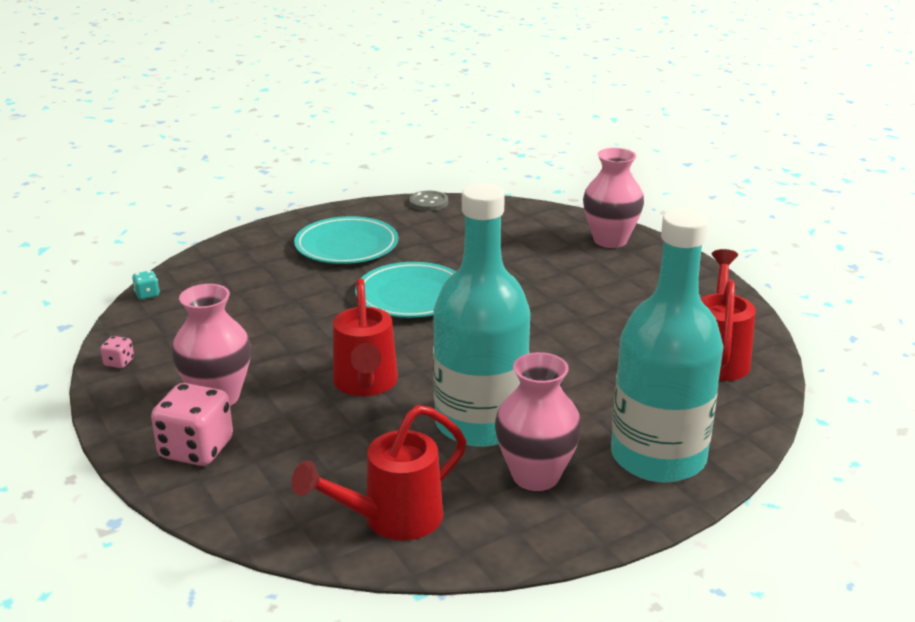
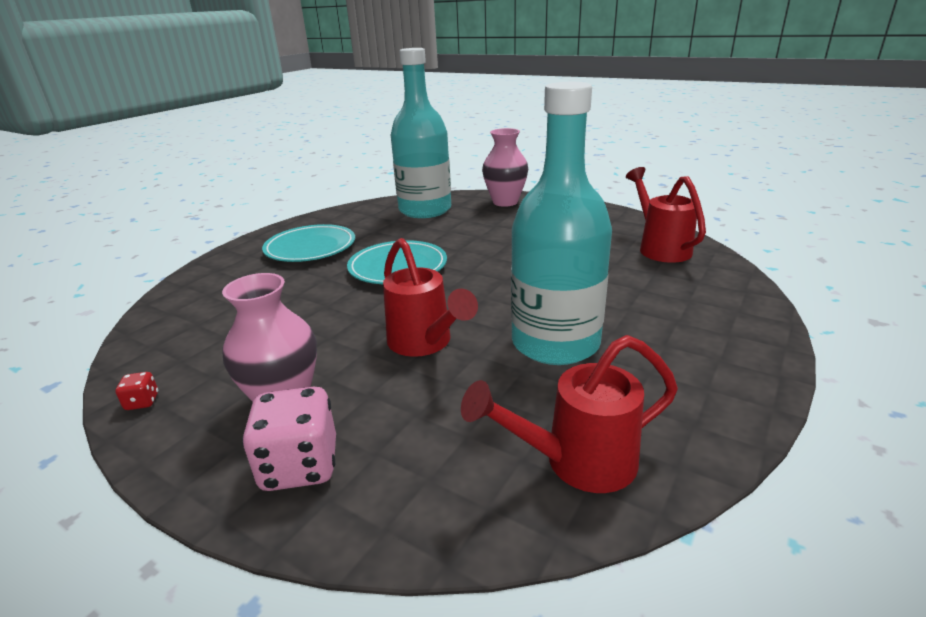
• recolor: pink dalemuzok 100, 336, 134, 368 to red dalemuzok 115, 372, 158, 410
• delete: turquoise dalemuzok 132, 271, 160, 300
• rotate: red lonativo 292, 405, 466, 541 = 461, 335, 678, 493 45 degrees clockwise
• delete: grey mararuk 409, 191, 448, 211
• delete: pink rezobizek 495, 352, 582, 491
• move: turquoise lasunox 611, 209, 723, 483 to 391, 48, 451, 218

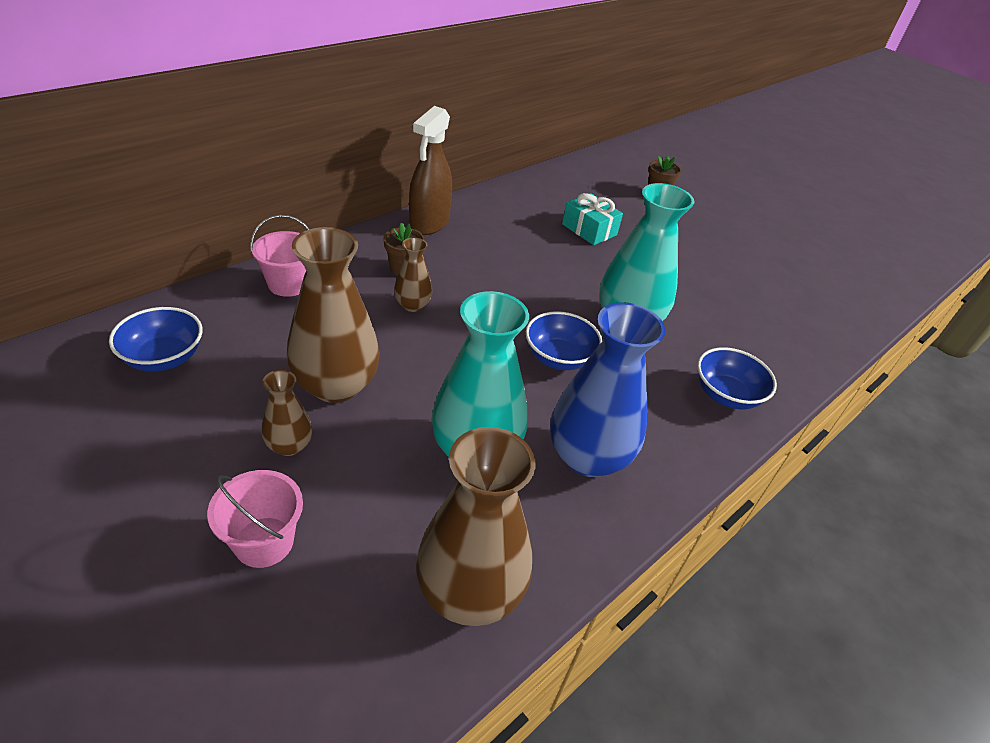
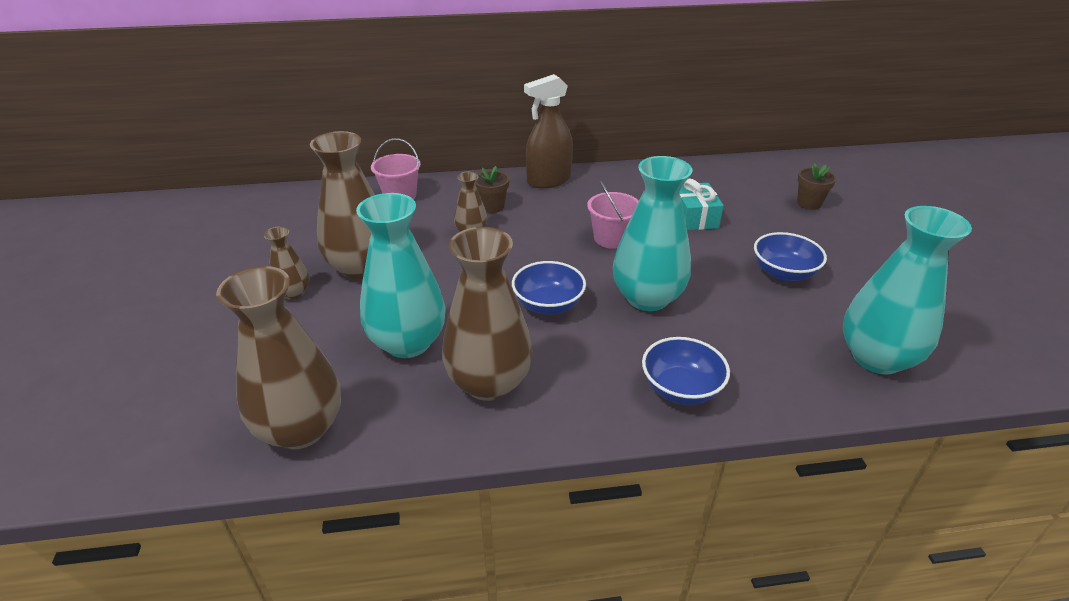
• move: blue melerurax 109, 307, 203, 371 to 754, 232, 827, 281
• move: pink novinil 207, 470, 303, 568 to 587, 181, 639, 249
• recolor: blue rezobizek 550, 302, 665, 477 to brown rezobizek 442, 227, 533, 401
• insert: turquoise rezobizek 843, 206, 972, 374

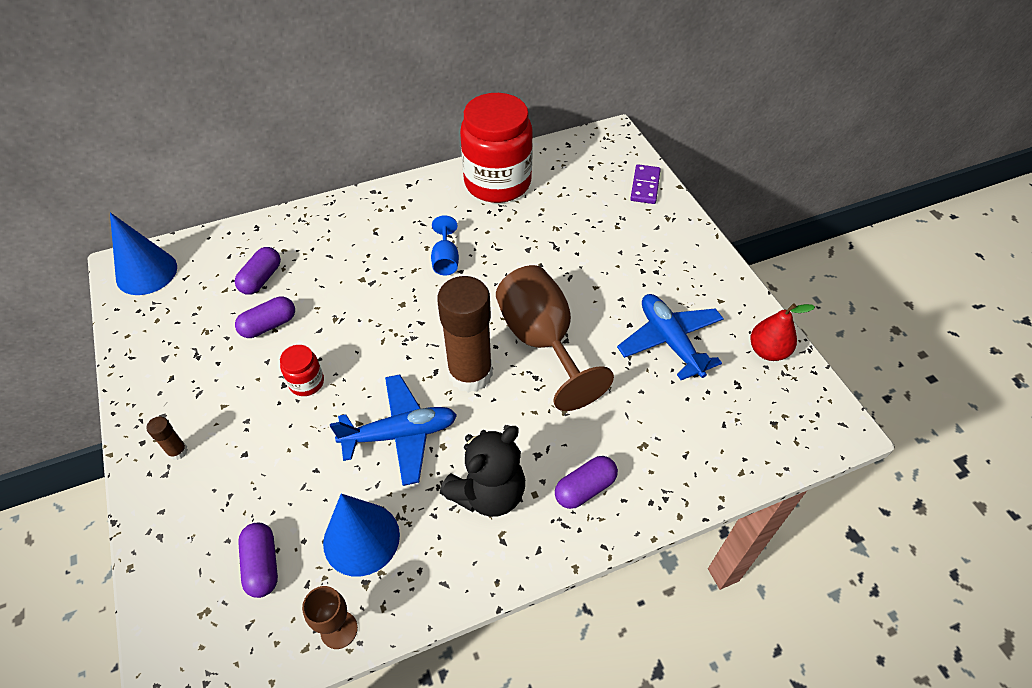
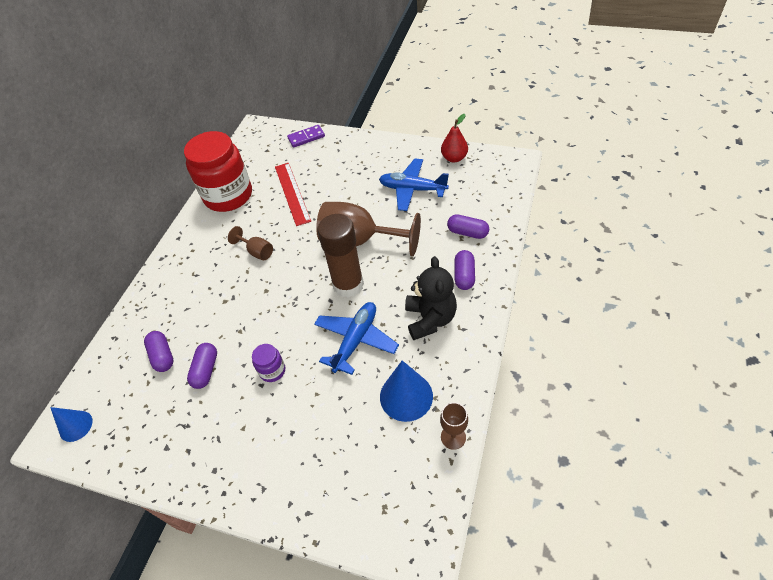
• resize: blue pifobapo 110, 212, 177, 295 = 50, 407, 92, 442 x0.62
• delete: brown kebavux 146, 416, 188, 460
• move: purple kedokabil 238, 523, 278, 598 to 447, 214, 489, 239
• recolor: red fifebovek 280, 345, 324, 396 to purple fifebovek 252, 344, 285, 382
• recolor: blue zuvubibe 431, 215, 459, 275 to brown zuvubibe 228, 226, 273, 260
• rotate: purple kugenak 630, 164, 661, 204 = 287, 125, 325, 148 75 degrees counterclockwise
• insert: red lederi 275, 163, 311, 226

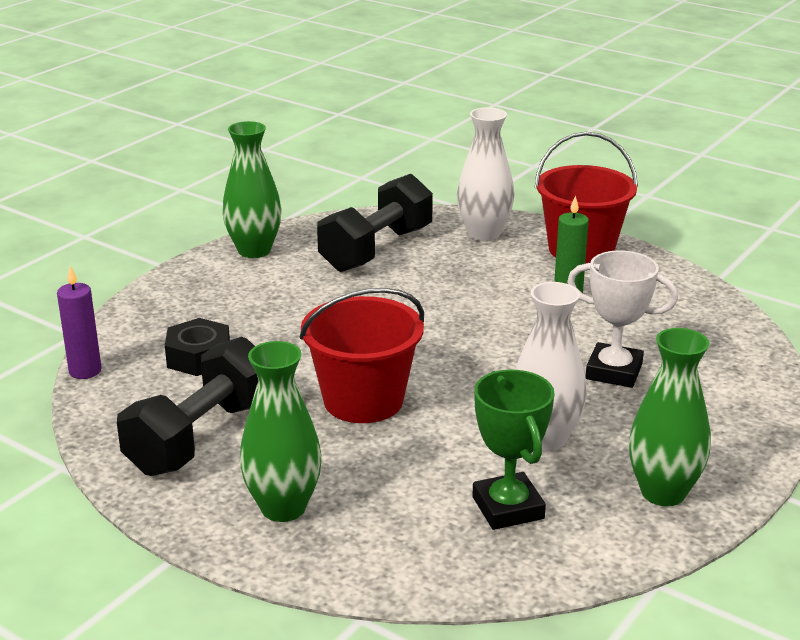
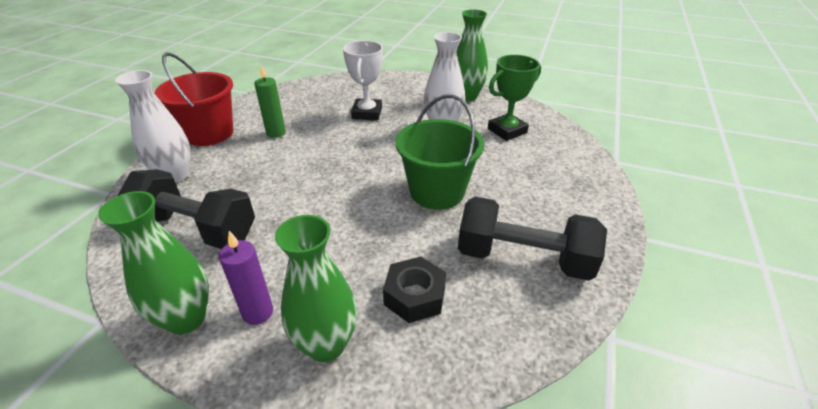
• move: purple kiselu 57, 266, 102, 379 to 219, 231, 273, 325
• move: green rezobizek 240, 341, 322, 522 to 275, 215, 357, 362
• recolor: red novinil 300, 288, 424, 423 to green novinil 396, 94, 484, 209

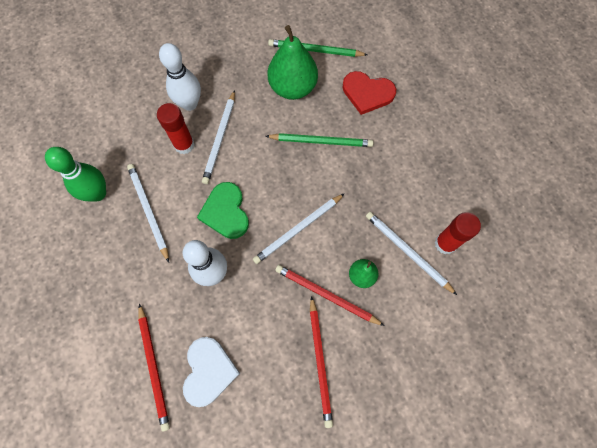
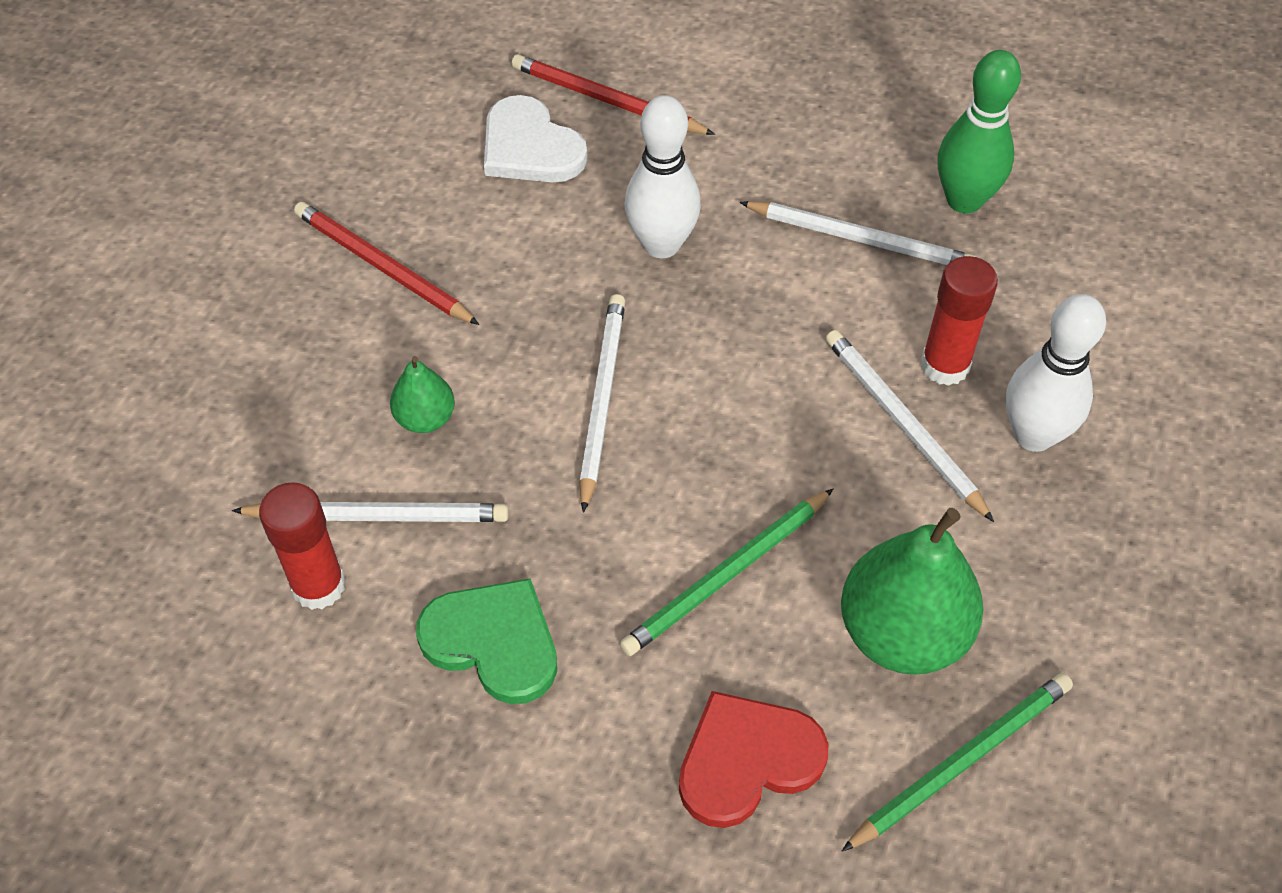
• move: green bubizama 197, 182, 249, 239 to 416, 578, 557, 704
• delete: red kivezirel 275, 265, 385, 326

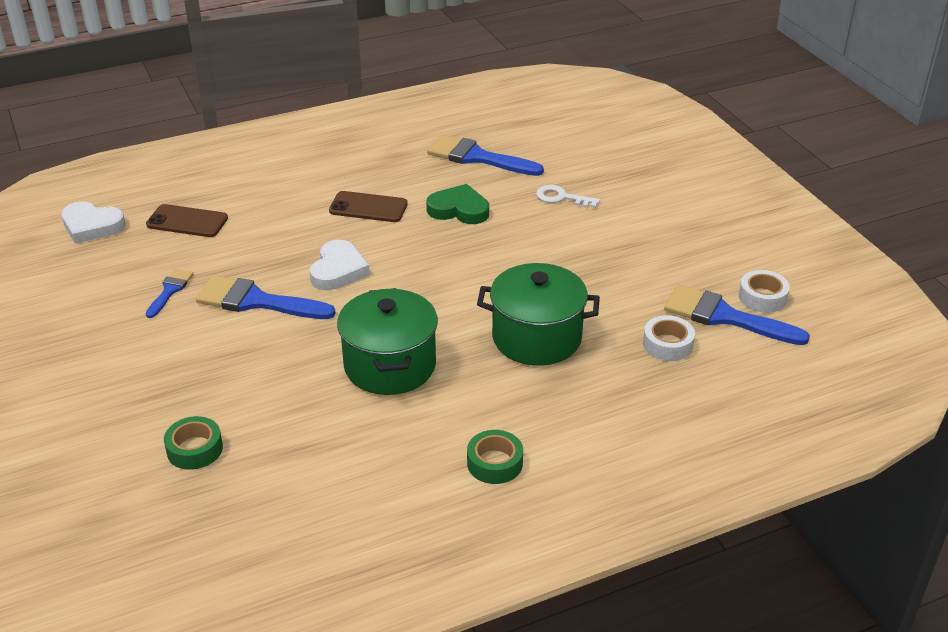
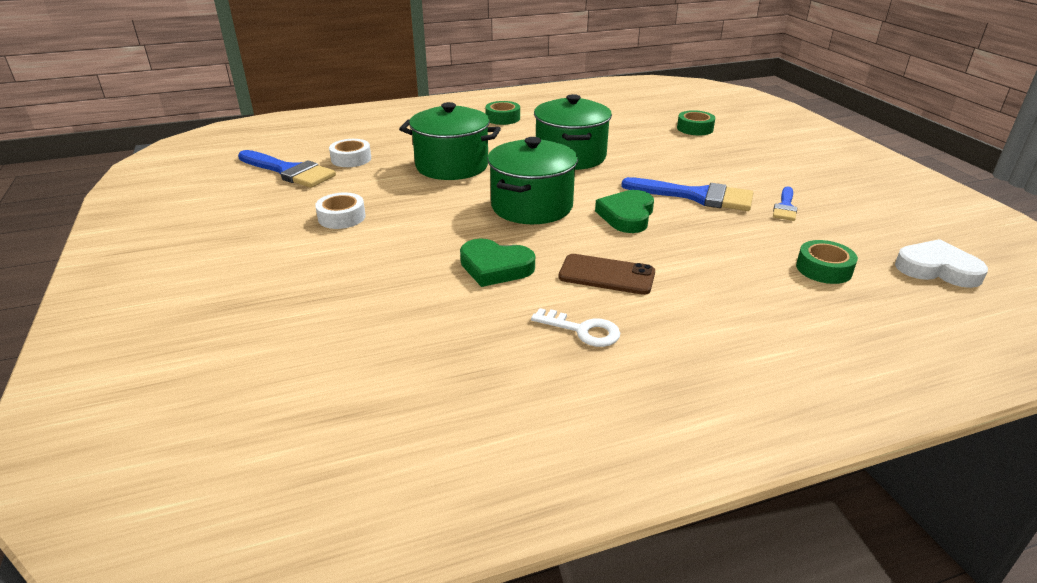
• replace: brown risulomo 146, 204, 228, 237 to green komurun 796, 240, 858, 284
• recolor: white bubizama 310, 240, 370, 290 to green bubizama 595, 190, 654, 233
• delete: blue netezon 427, 135, 544, 176
• move: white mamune 536, 185, 600, 208 to 531, 308, 620, 347
• move: white komurun 739, 270, 790, 313 to 315, 193, 366, 229
• insert: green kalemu 488, 137, 578, 224

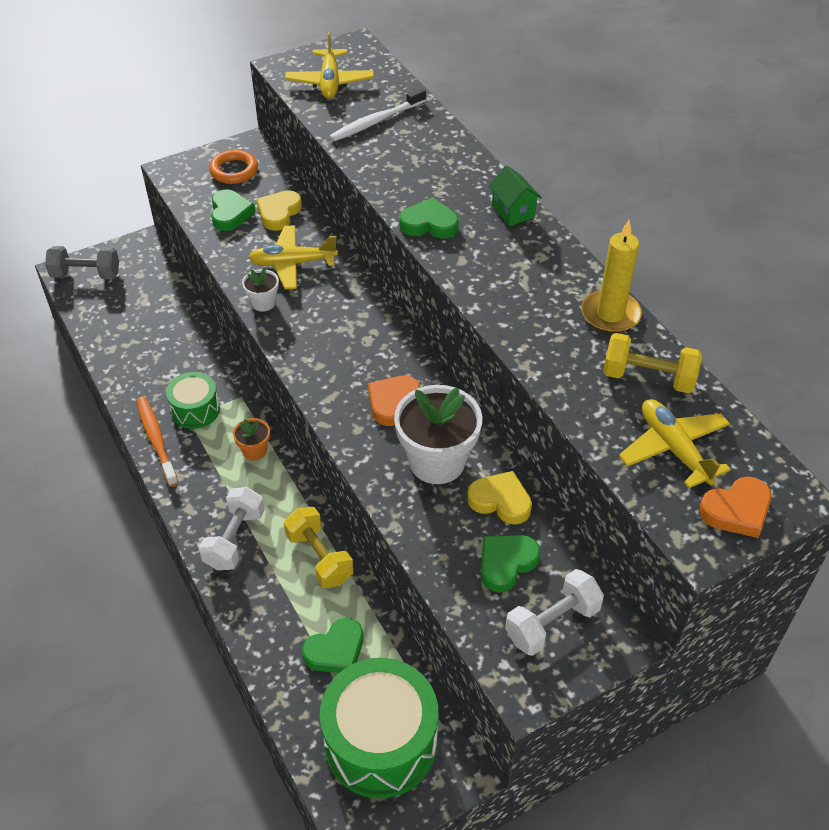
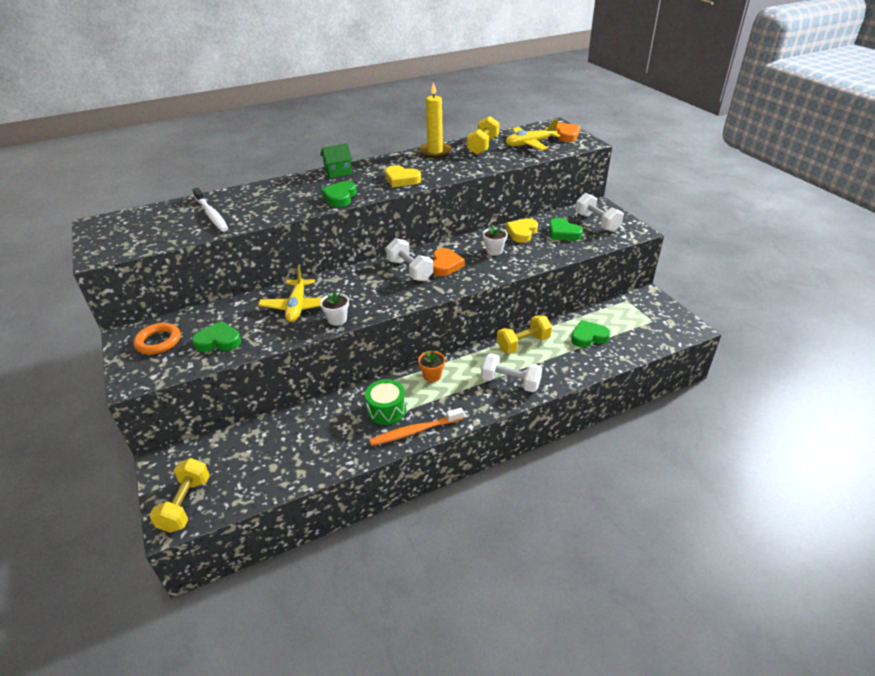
• recolor: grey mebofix 45, 246, 119, 279 to yellow mebofix 149, 458, 210, 533
• move: yellow bubizama 256, 190, 302, 231 to 385, 165, 421, 187
• delete: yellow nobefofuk 285, 31, 374, 99
• rotate: green bubizama 302, 618, 363, 673 = 571, 320, 610, 347 75 degrees counterclockwise
• delete: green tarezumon 320, 658, 438, 798
• rotate: orange bubizama 368, 375, 420, 426 = 433, 248, 465, 276 120 degrees counterclockwise
• resize: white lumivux 394, 385, 482, 484 = 483, 225, 508, 256 x0.48
• insert: white mebofix 386, 238, 433, 281

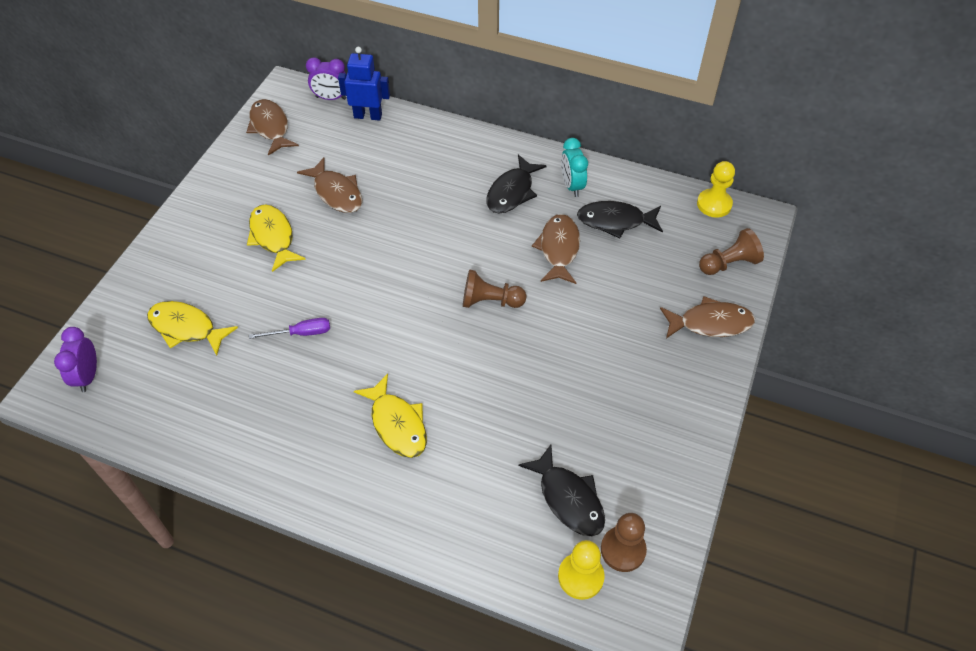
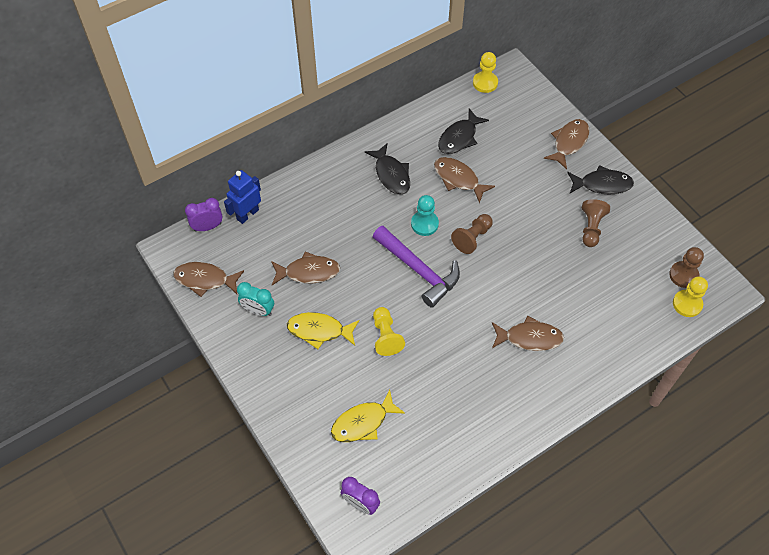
• delete: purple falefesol 249, 318, 330, 339
• rotate: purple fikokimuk 306, 57, 346, 100 = 185, 198, 222, 232 150 degrees counterclockwise
• recolor: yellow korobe 354, 374, 427, 458 to brown korobe 492, 316, 564, 351
• move: black korobe 518, 445, 605, 536 to 567, 165, 634, 194
• move: turquoise fikokimuk 561, 138, 588, 197 to 237, 282, 274, 316
• move: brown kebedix 699, 228, 764, 275 to 582, 199, 610, 247
• insert: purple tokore 373, 226, 460, 308
• insert: yellow kebedix 373, 307, 405, 356
• insert: turquoise kebedix 411, 195, 439, 236

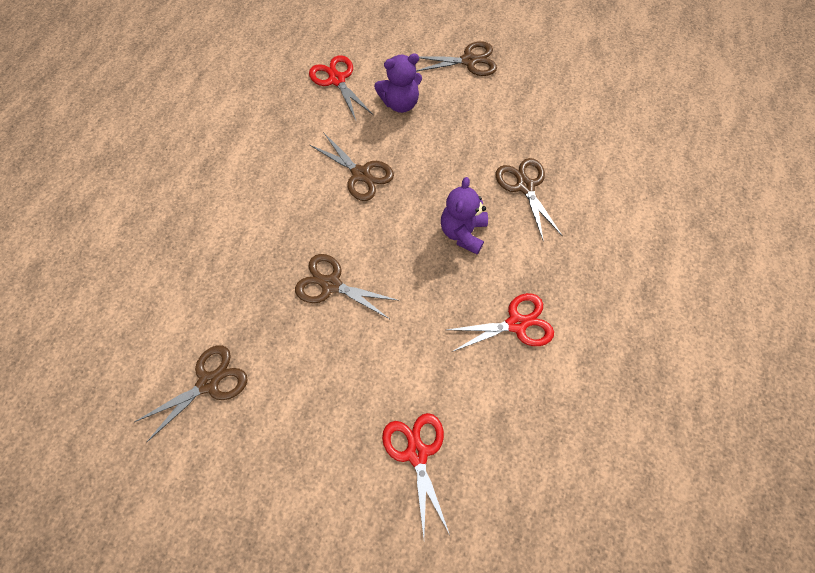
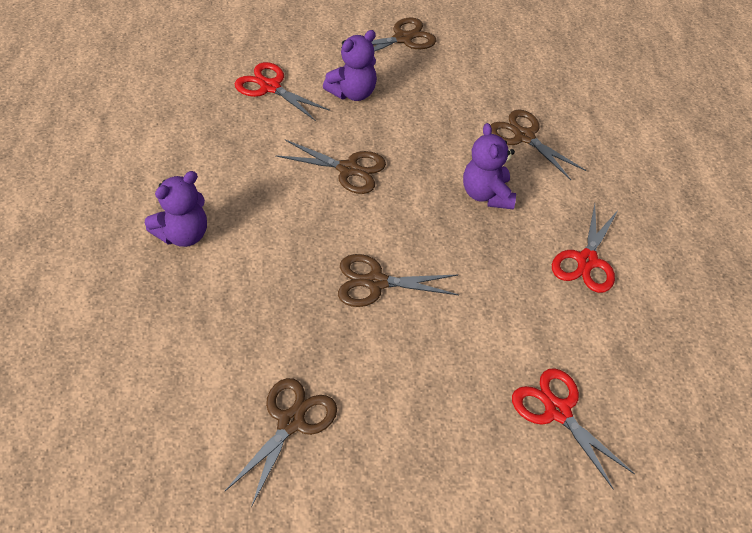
• rotate: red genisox 446, 293, 554, 352 = 552, 204, 619, 293 150 degrees clockwise
• insert: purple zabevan 145, 171, 207, 247

